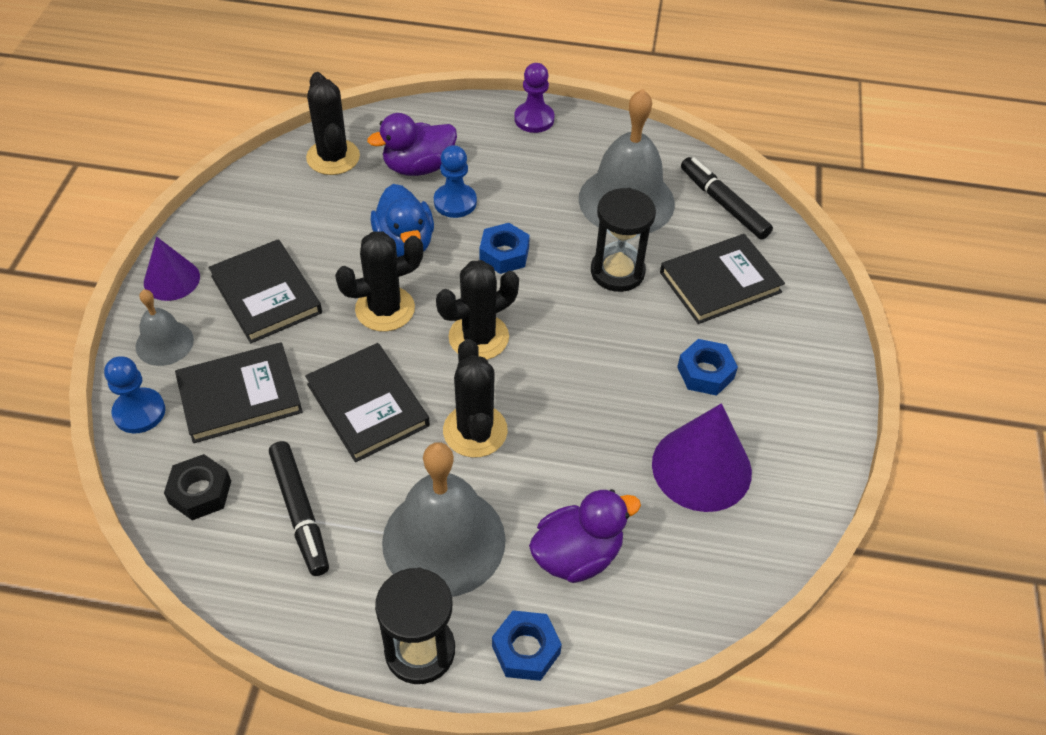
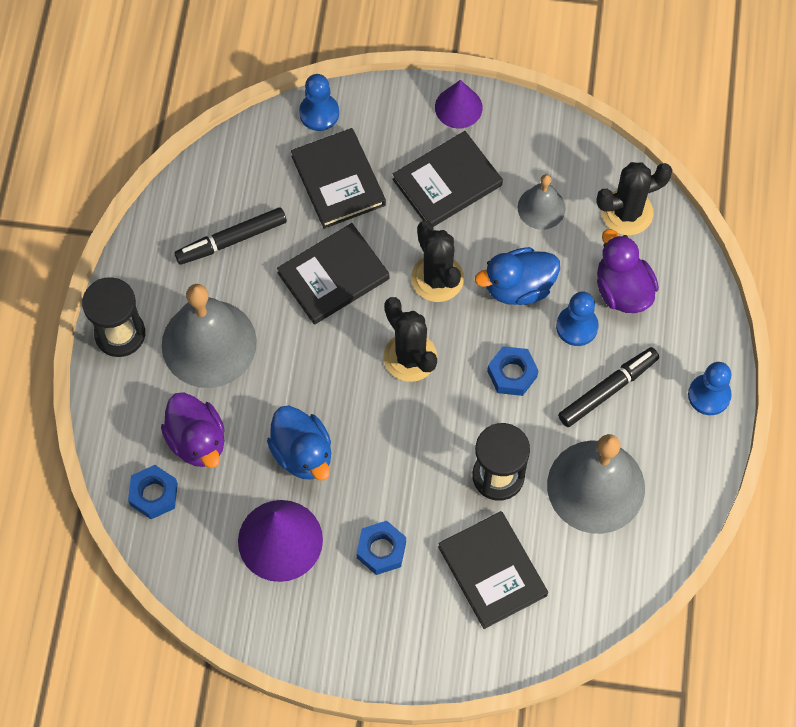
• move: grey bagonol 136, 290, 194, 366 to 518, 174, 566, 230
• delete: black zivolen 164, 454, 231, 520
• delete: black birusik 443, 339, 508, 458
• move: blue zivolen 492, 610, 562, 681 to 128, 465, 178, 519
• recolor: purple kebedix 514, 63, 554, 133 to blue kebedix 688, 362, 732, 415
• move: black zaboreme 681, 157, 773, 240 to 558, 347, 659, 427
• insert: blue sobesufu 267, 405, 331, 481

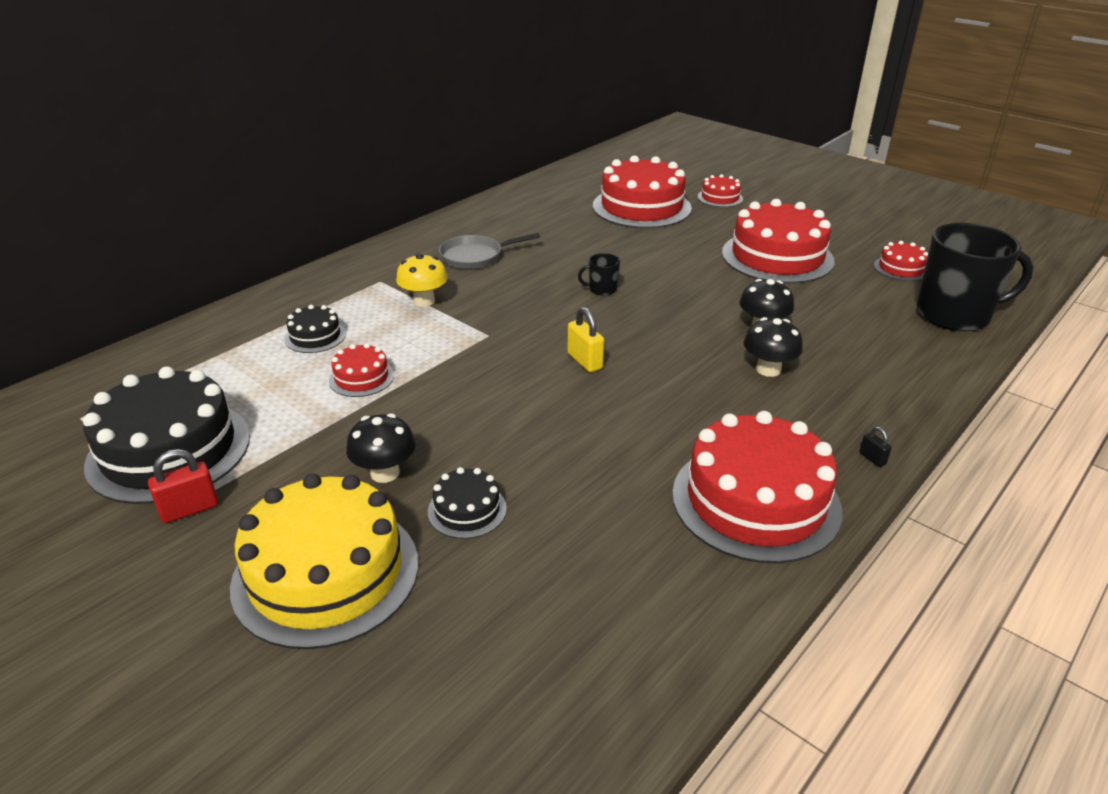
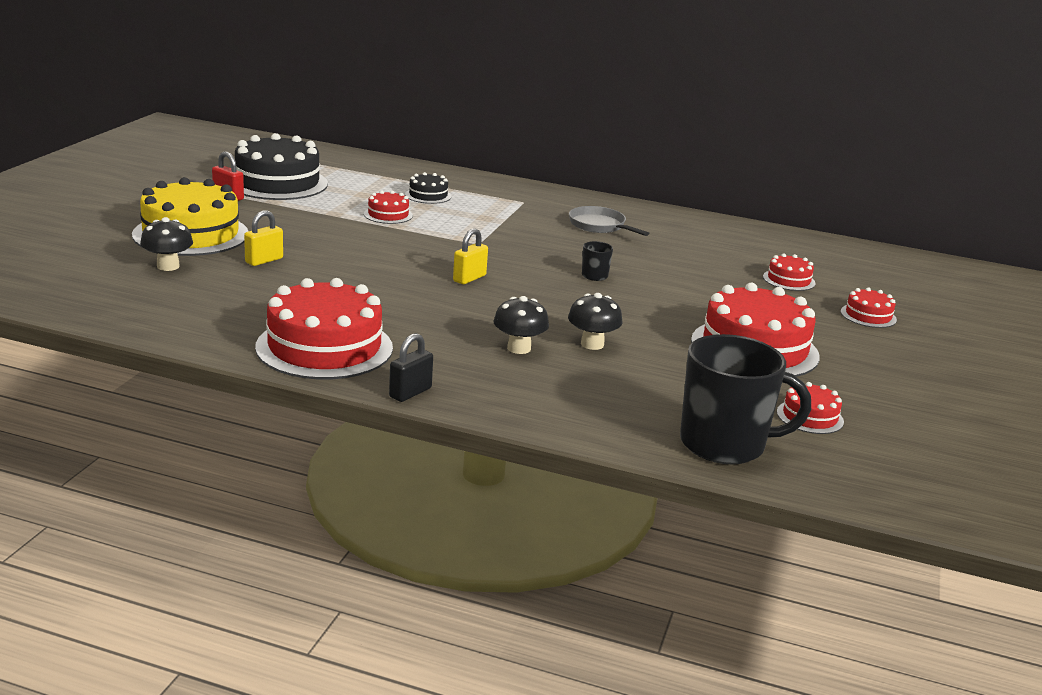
• move: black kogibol 346, 413, 416, 483 to 140, 217, 193, 271
• delete: yellow kogibol 396, 253, 448, 307
• replace: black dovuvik 428, 467, 507, 539 to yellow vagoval 244, 210, 283, 266
• resize: red dovuvik 593, 155, 692, 228 = 763, 253, 815, 291 x0.47
• resize: black vagoval 859, 427, 892, 467 = 389, 333, 433, 402 x1.81
• rotate: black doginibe 917, 223, 1033, 331 = 680, 334, 811, 464 60 degrees counterclockwise

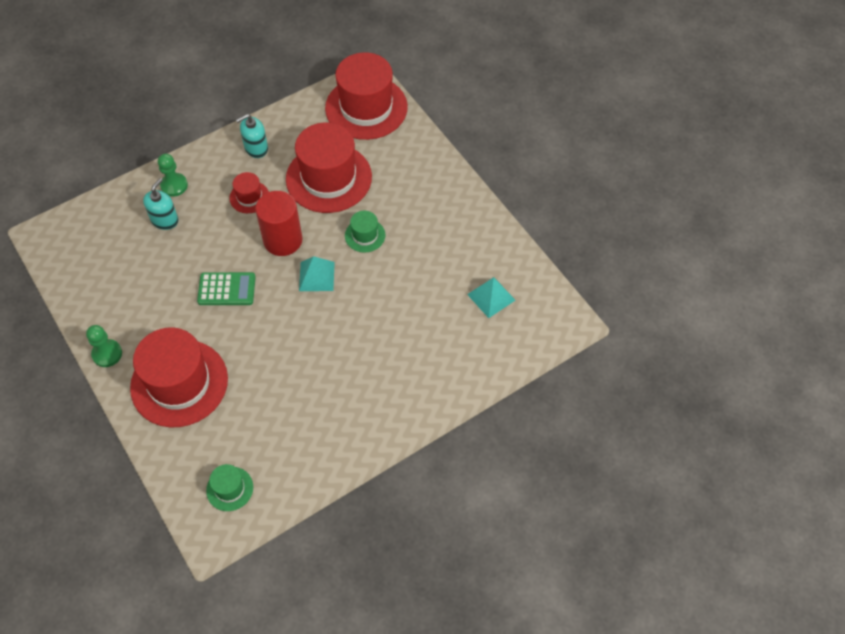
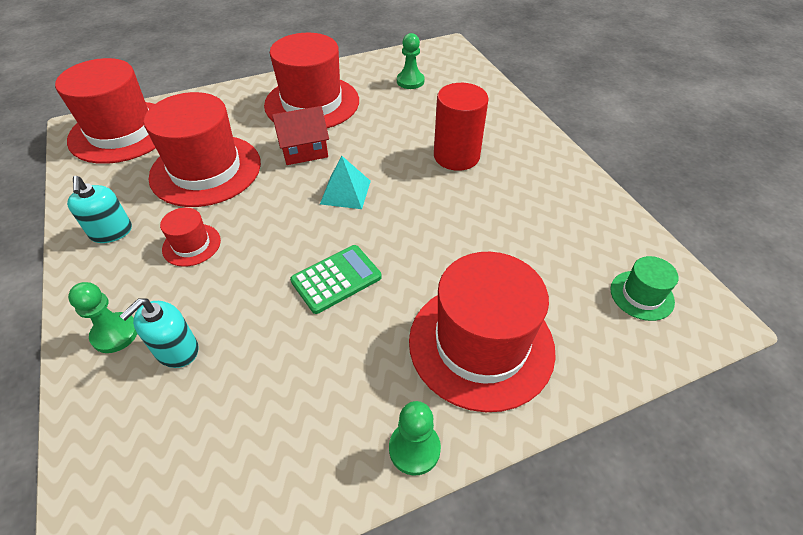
• rotate: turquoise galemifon 143, 178, 178, 230 = 120, 298, 198, 368 90 degrees counterclockwise
• rotate: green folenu 197, 272, 256, 305 = 290, 245, 382, 314 45 degrees clockwise
• move: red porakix 255, 191, 303, 256 to 434, 83, 489, 171
• replace: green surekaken 345, 211, 386, 253 to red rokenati 272, 106, 329, 165
• replace: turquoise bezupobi 467, 277, 516, 318 to green kebedix 397, 33, 424, 89
• insert: red surekaken 264, 33, 359, 128

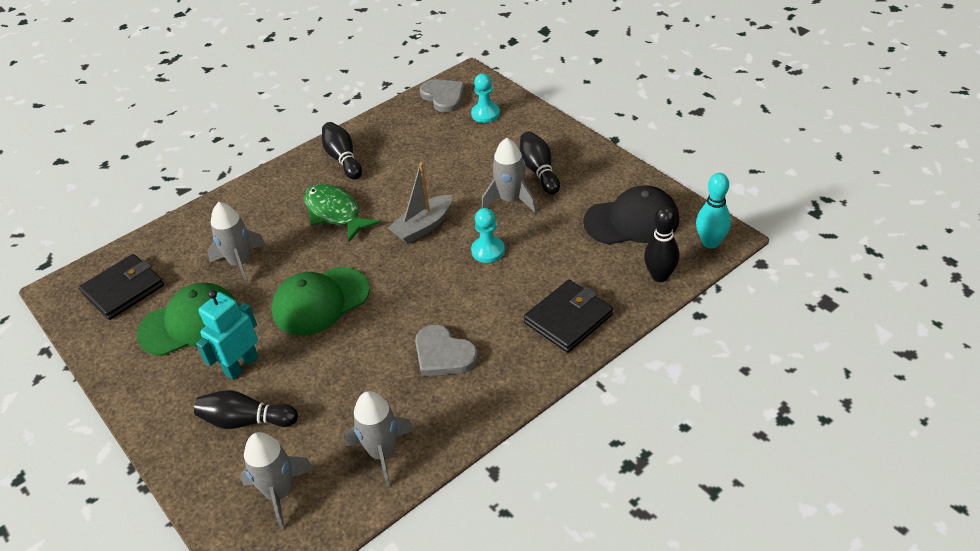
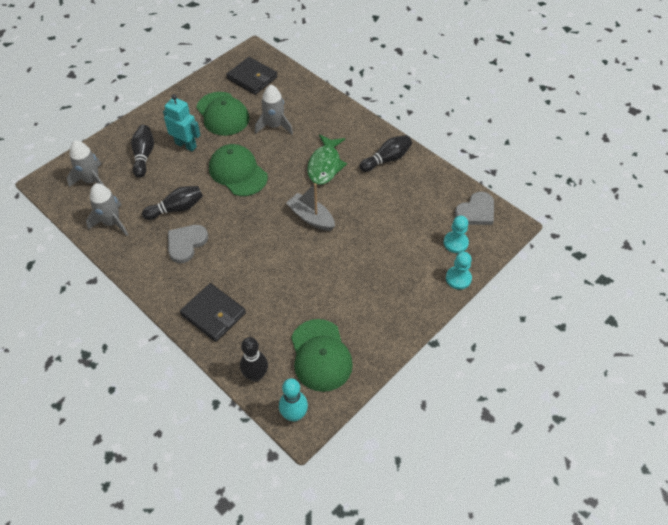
• rotate: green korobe 304, 184, 380, 242 = 307, 134, 347, 185 150 degrees clockwise
• move: turquoise kebedix 471, 208, 505, 263 to 446, 252, 472, 290
• delete: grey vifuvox 481, 138, 537, 213
• move: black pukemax 520, 131, 560, 195 to 142, 186, 203, 220
• recolor: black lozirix 583, 185, 679, 245 to green lozirix 291, 319, 353, 392

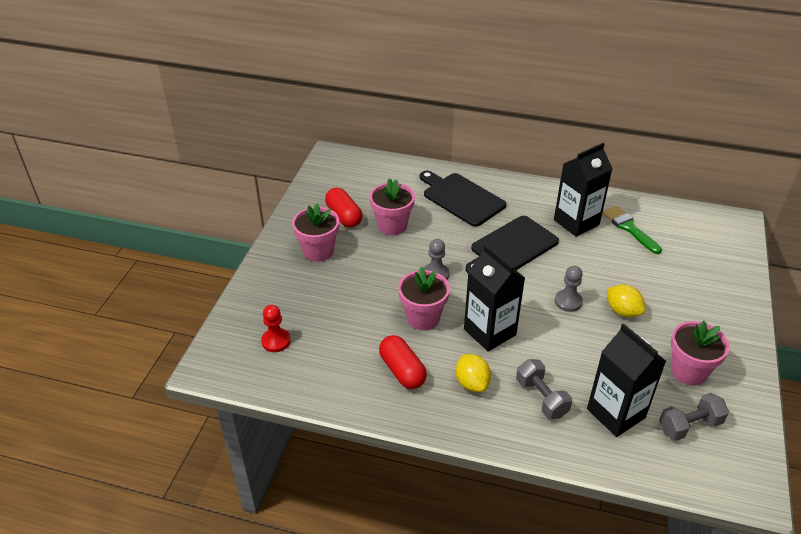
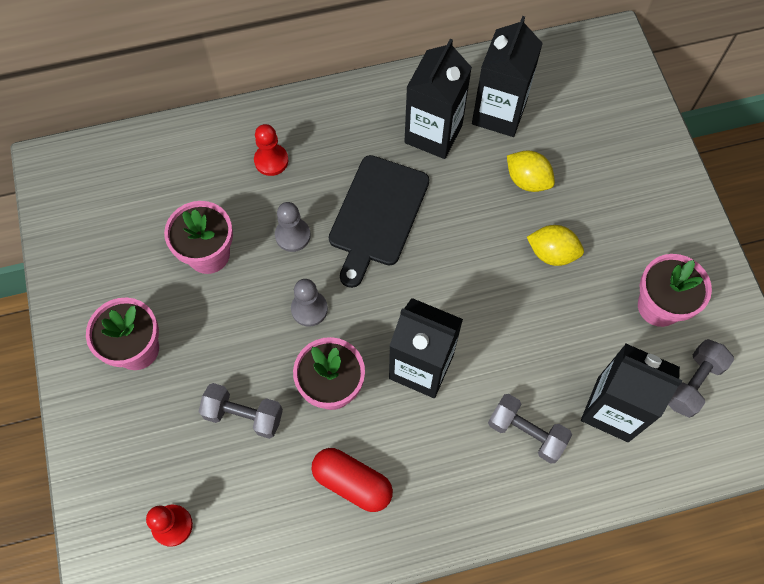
• delete: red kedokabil 325, 188, 362, 228
• replace: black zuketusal 420, 171, 506, 227 to red kebedix 254, 124, 289, 176
• move: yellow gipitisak 456, 354, 491, 392 to 507, 150, 555, 192
• move: grey kebedix 555, 266, 583, 312 to 275, 202, 311, 252
• replace: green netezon 602, 206, 662, 254 to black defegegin 472, 16, 543, 137
• insert: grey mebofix 199, 383, 283, 439

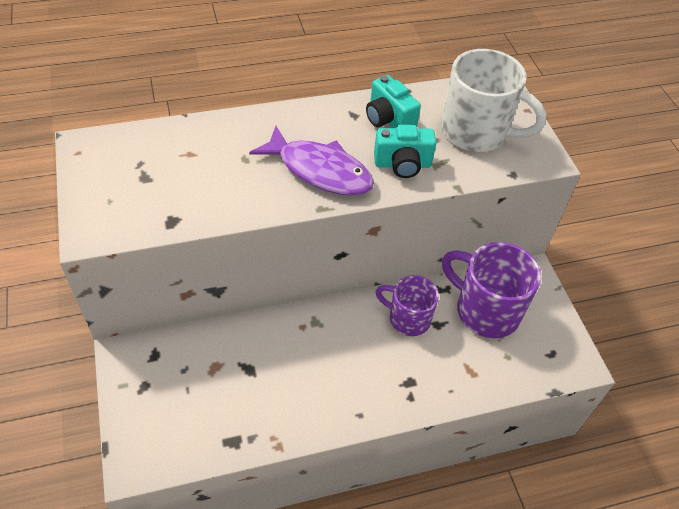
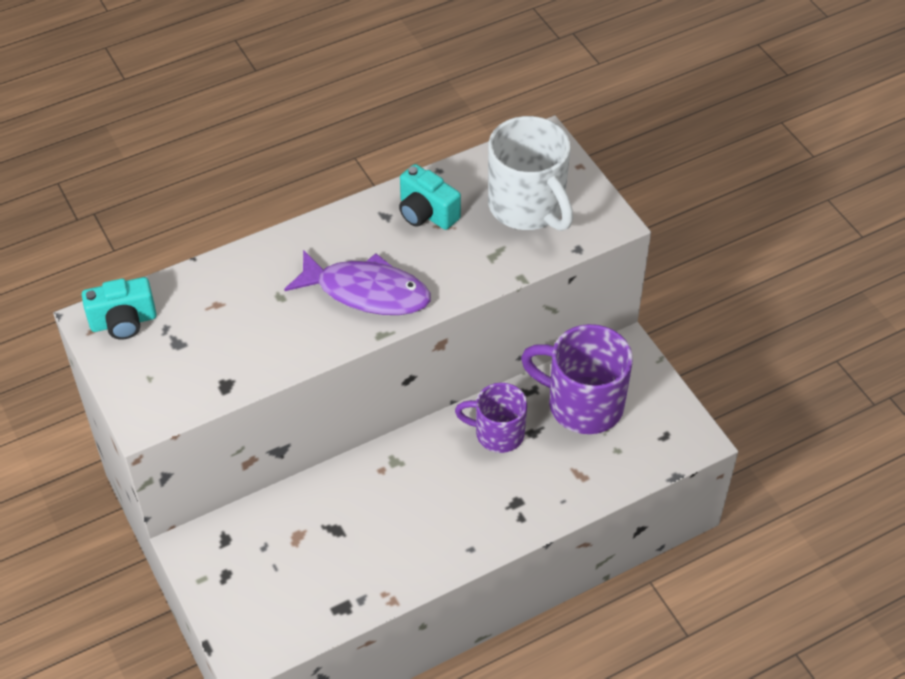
• move: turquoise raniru 374, 125, 436, 178 to 82, 277, 157, 340
• rotate: white doginibe 441, 49, 546, 152 = 488, 116, 573, 231 45 degrees clockwise

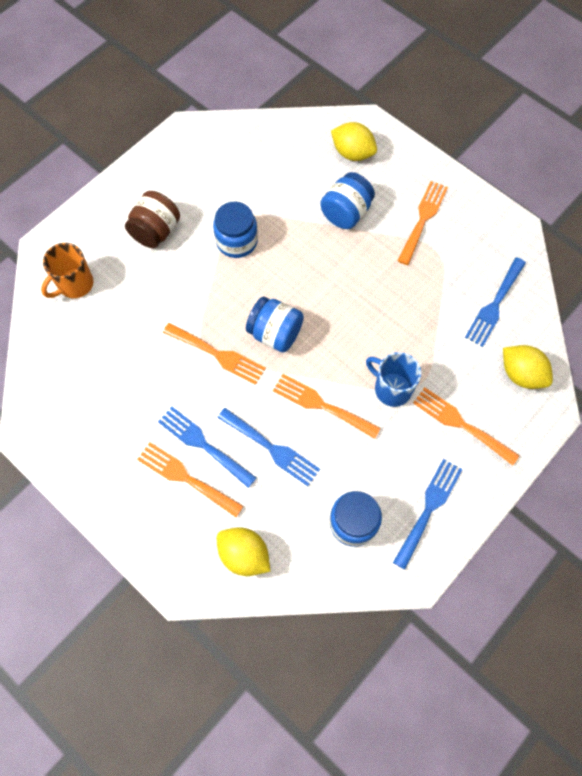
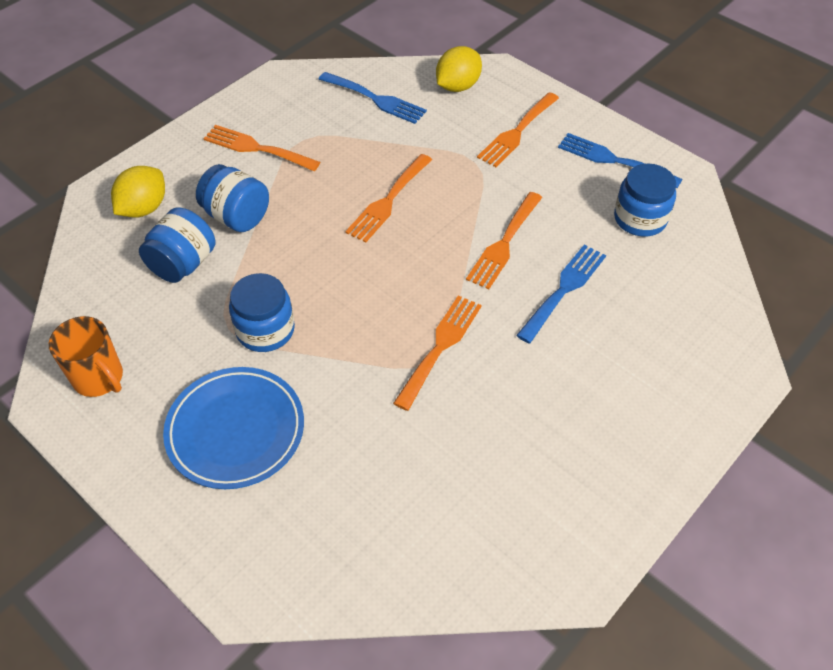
• move: orange doginibe 41, 243, 93, 298 to 49, 316, 123, 397
• replace: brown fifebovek 125, 191, 180, 248 to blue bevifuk 163, 367, 304, 489
• move: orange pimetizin 137, 442, 243, 517 to 345, 154, 432, 243
• delete: blue pimetizin 158, 407, 256, 488
• delete: yellow gipitisak 217, 527, 271, 576
• move: blue fifebovek 246, 297, 304, 352 to 139, 207, 216, 283
• delete: blue doginibe 366, 352, 421, 407

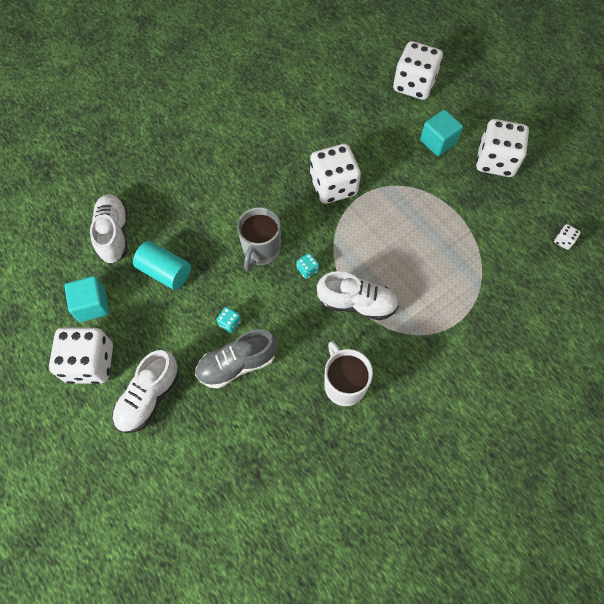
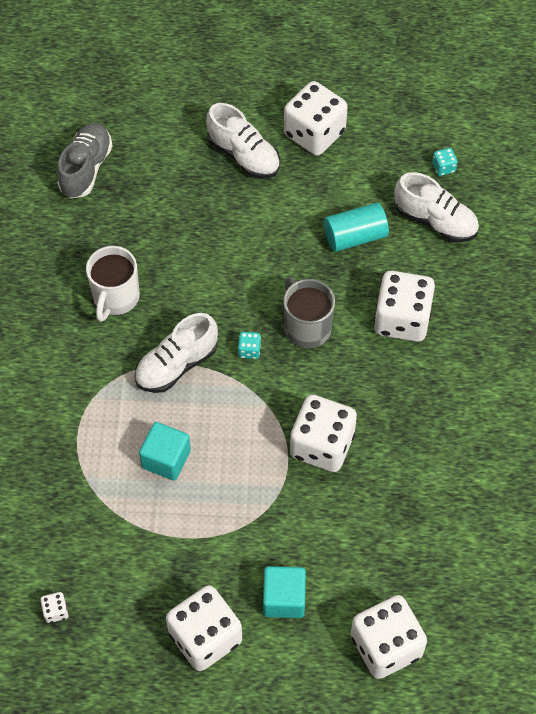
• move: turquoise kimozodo 64, 276, 109, 322 to 139, 422, 191, 481
• rotate: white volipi 112, 350, 179, 433 = 206, 103, 280, 179 150 degrees clockwise
• move: grey volipi 195, 329, 277, 389 to 57, 123, 113, 198
• move: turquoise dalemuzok 216, 307, 241, 333 to 432, 148, 458, 176
• rotate: white doginibe 324, 341, 373, 406 = 86, 246, 140, 322 90 degrees clockwise
• insert: white dalemuzok 374, 271, 435, 342

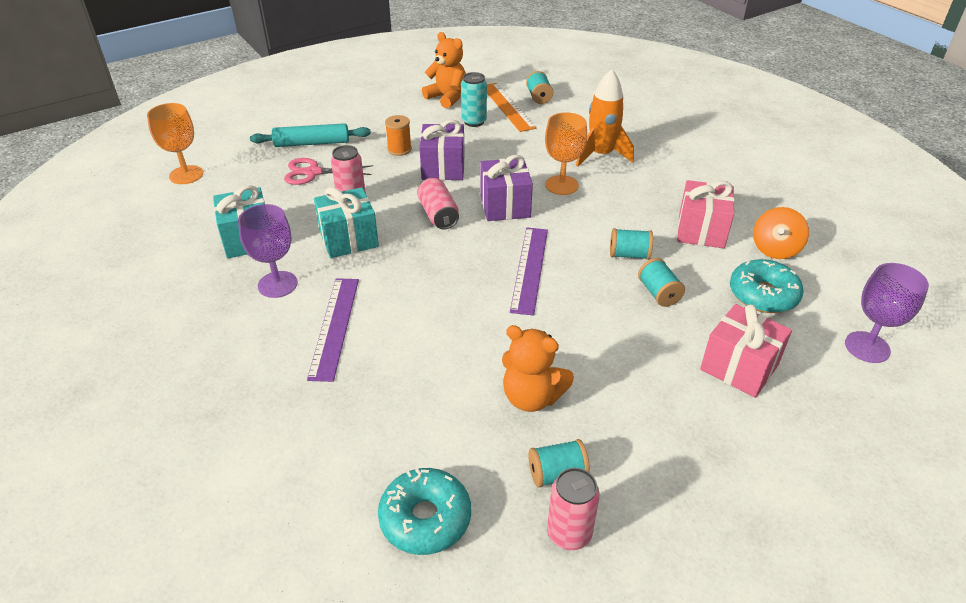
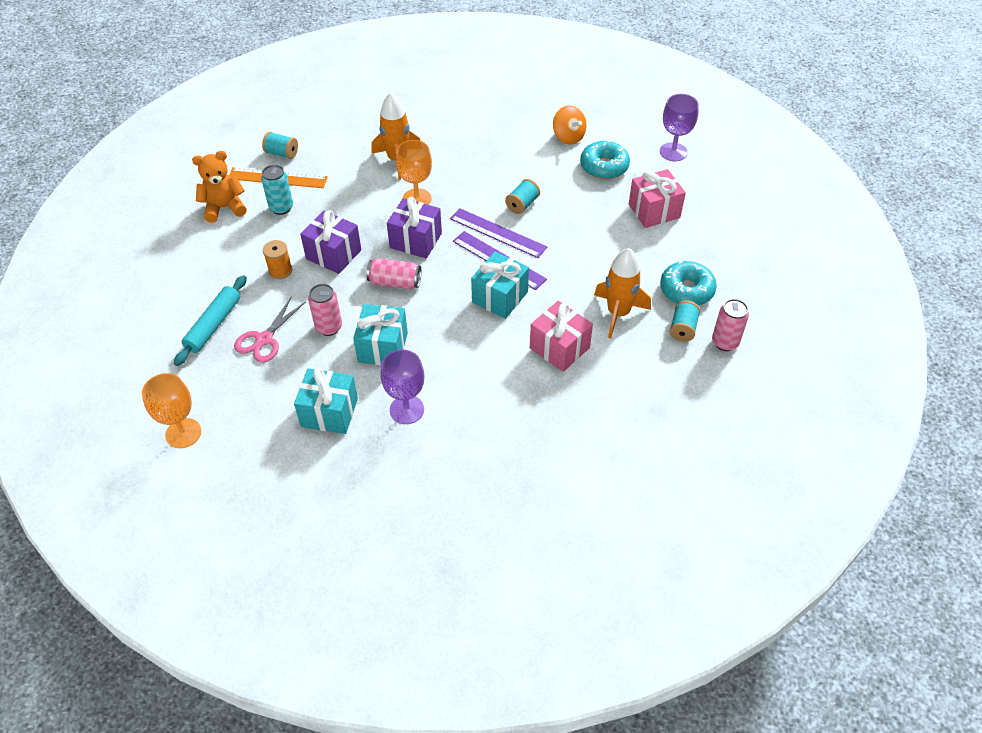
• move: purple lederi 307, 278, 359, 382 to 450, 208, 547, 258
• move: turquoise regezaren 378, 468, 471, 555 to 660, 261, 717, 306
• replace: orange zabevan 502, 325, 574, 412 to orange vifuvox 594, 248, 651, 338
• delete: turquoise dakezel 638, 258, 685, 307
• move: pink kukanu 677, 180, 735, 248 to 530, 301, 593, 372
• insert: turquoise kukanu 471, 252, 529, 319

